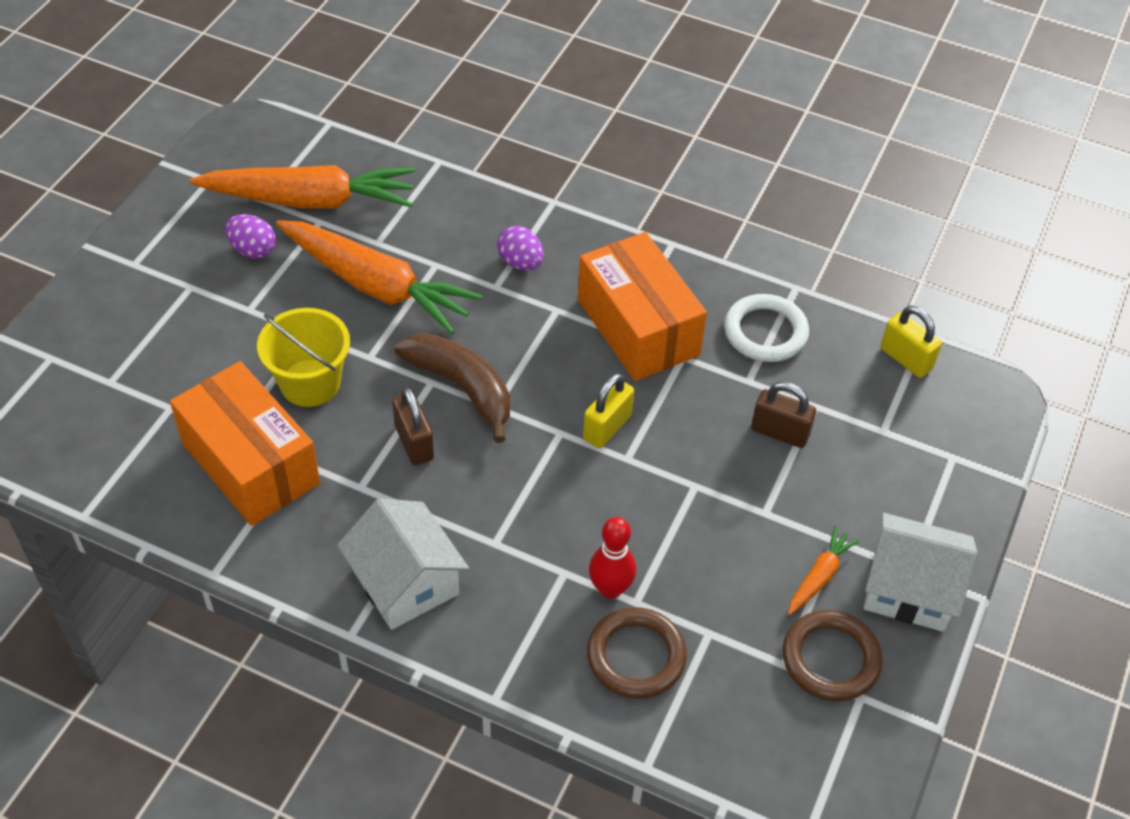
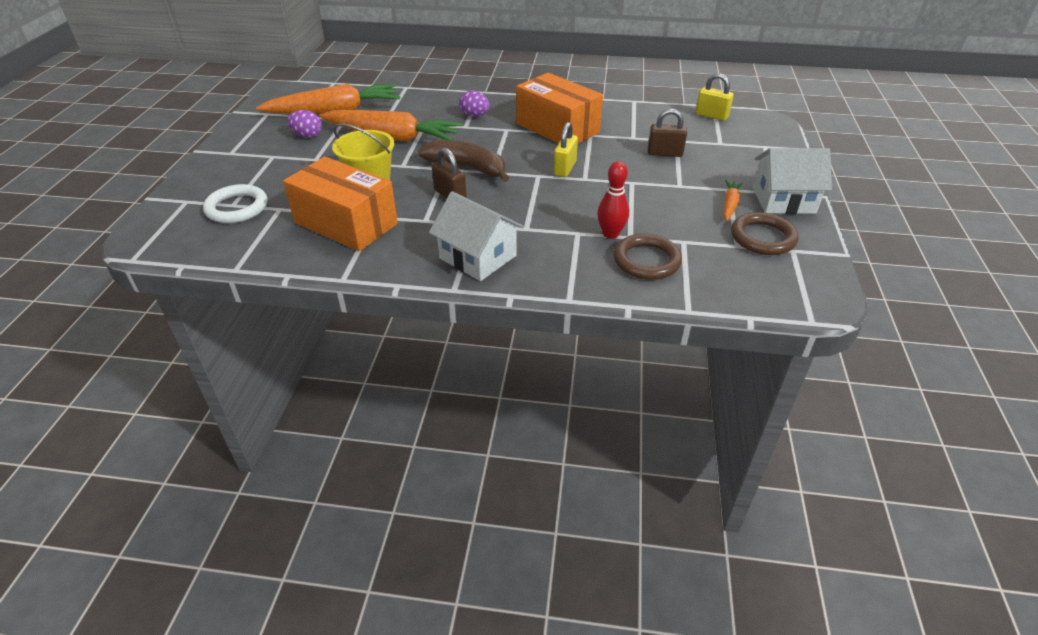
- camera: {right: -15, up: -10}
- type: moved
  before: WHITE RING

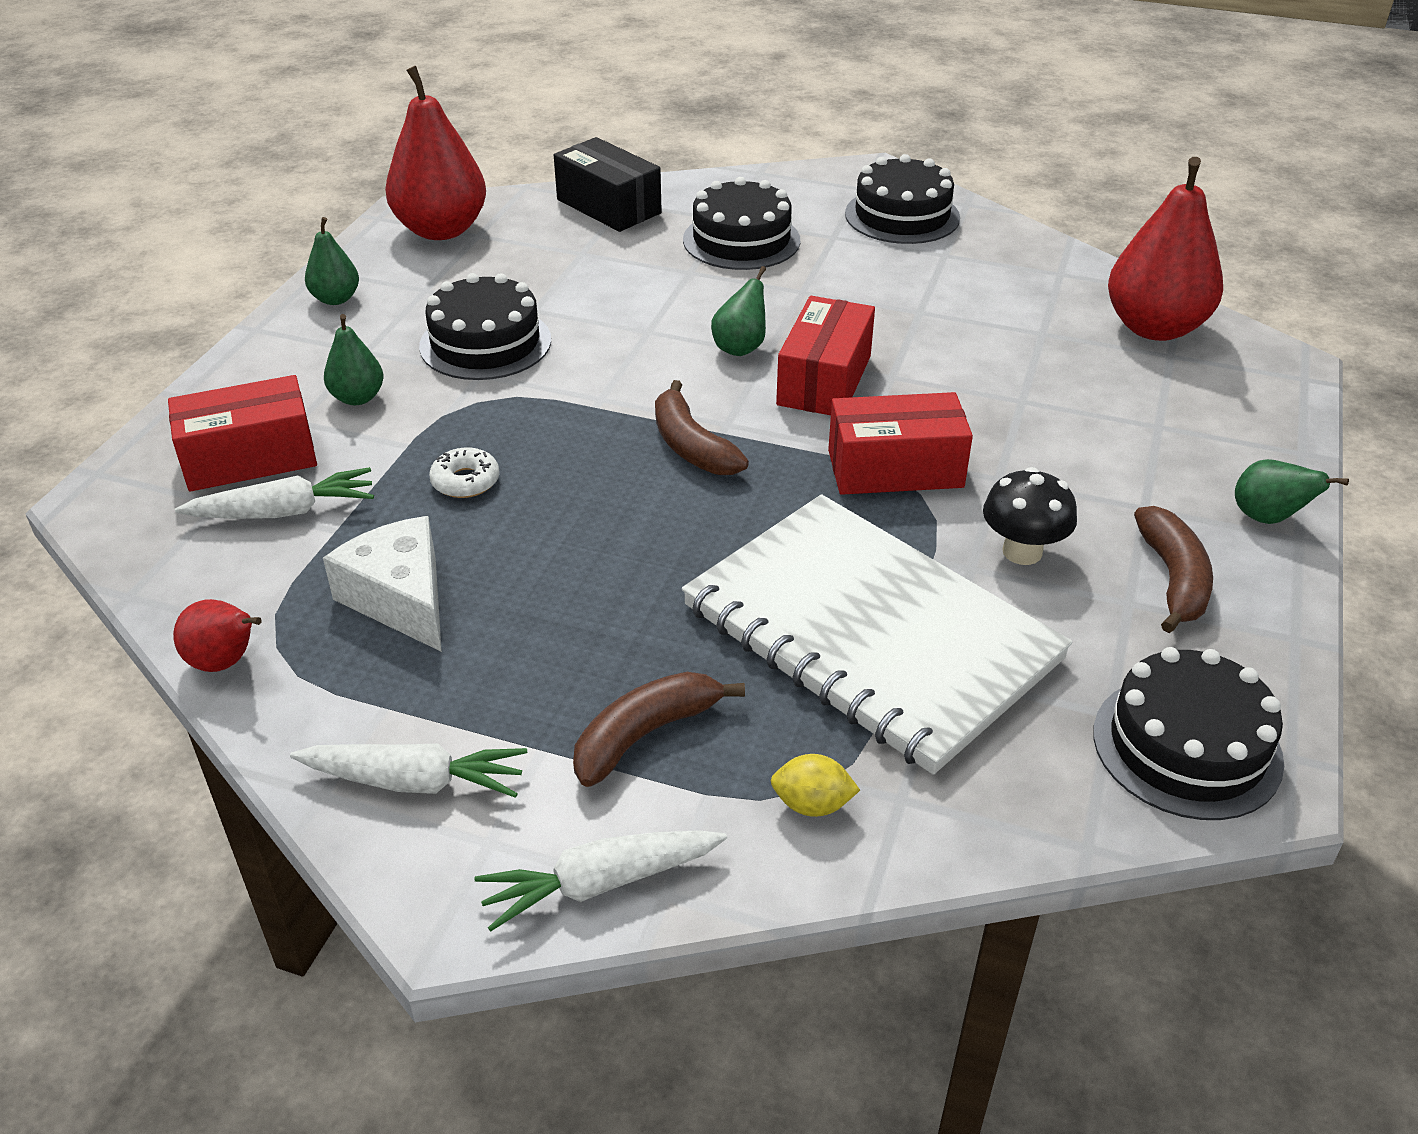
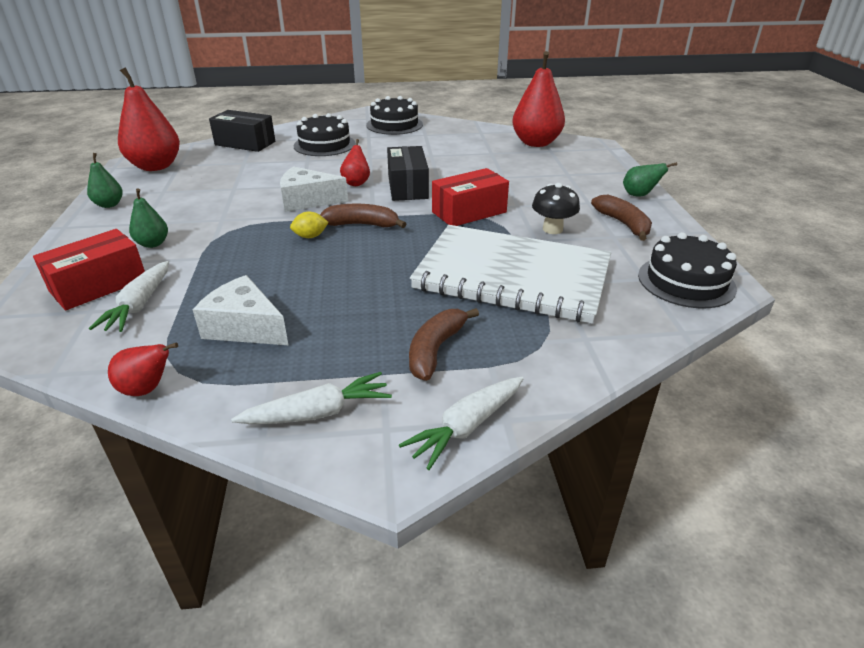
- camera: {right: -25, up: -5}
- type: turned
  before: WHITE CARROT (1st from left)
  turn: 135
- type: added
  after: WHITE CHEESE (2nd from left)
- type: moved
  before: YELLOW LEMON
- type: turned
  before: BROWN BANANA (2nd from left in the first image)
  turn: 150
- type: recoloured
  before: GREEN PEAR (3rd from left)
  after: RED PEAR (3rd from left)
- type: recoloured
  before: RED BOX (2nd from left)
  after: BLACK BOX (2nd from left)
- type: removed
  before: BLACK CAKE (1st from left)
- type: removed
  before: WHITE DONUT

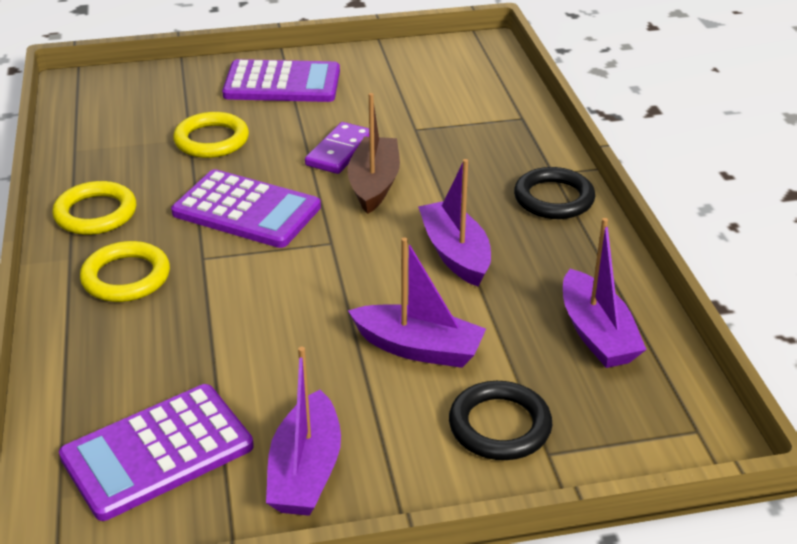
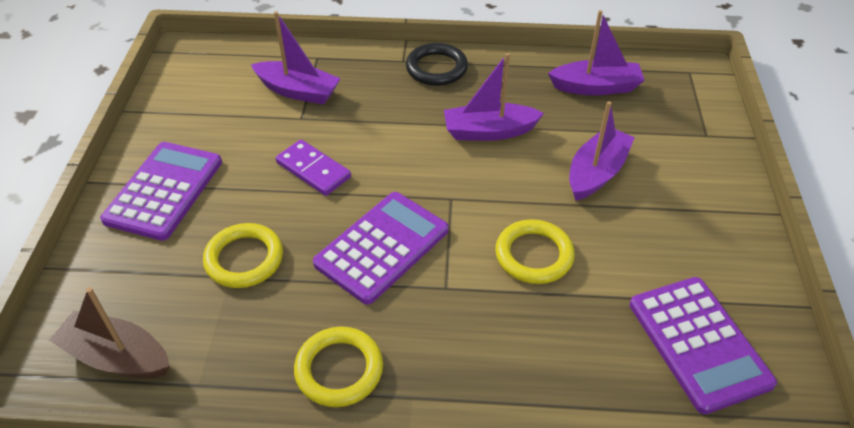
- camera: {right: -75, up: 10}
- type: moved
  before: BROWN BOAT
- type: moved
  before: PURPLE BOAT (1st from left)
- type: moved
  before: YELLOW RING (2nd from left in the first image)
  after: YELLOW RING (3rd from left)
- type: removed
  before: BLACK RING (1st from left)

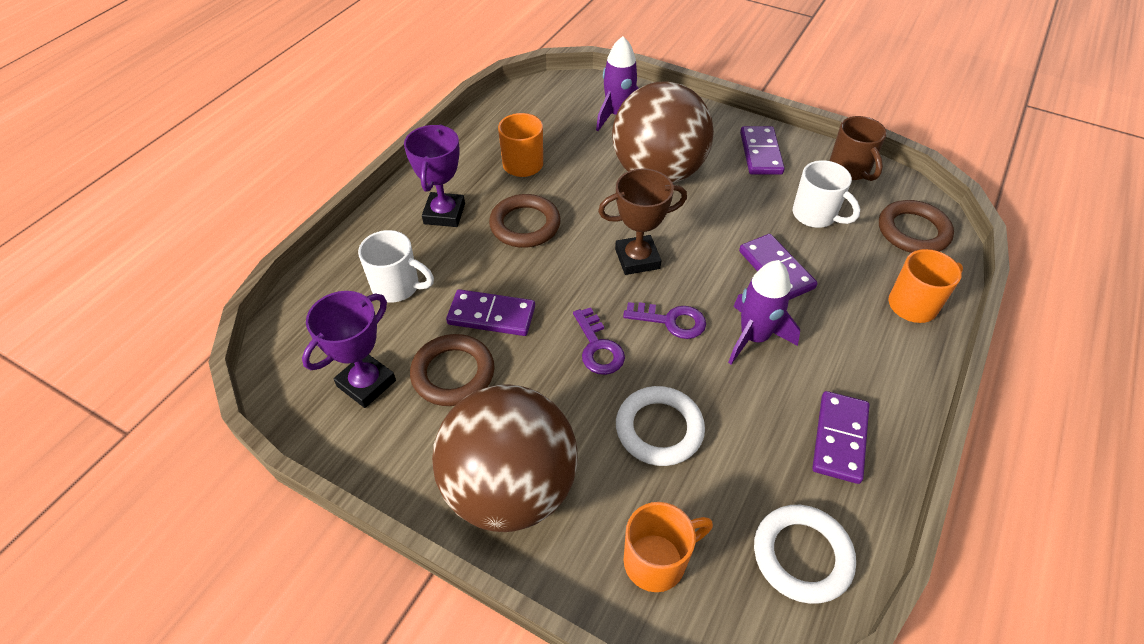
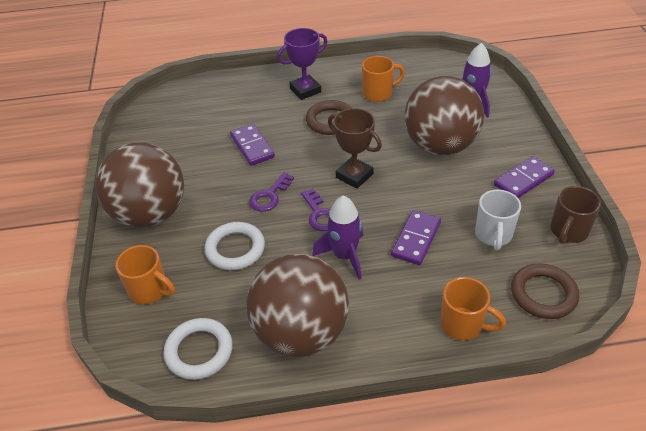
- camera: {right: 55, up: -5}
- type: replaced
  before: PURPLE DOMINO (4th from left)
  after: BROWN BALL (2nd from left)
- type: removed
  before: PURPLE TROPHY (1st from left)
- type: removed
  before: WHITE MUG (1st from left)
- type: removed
  before: BROWN RING (1st from left)

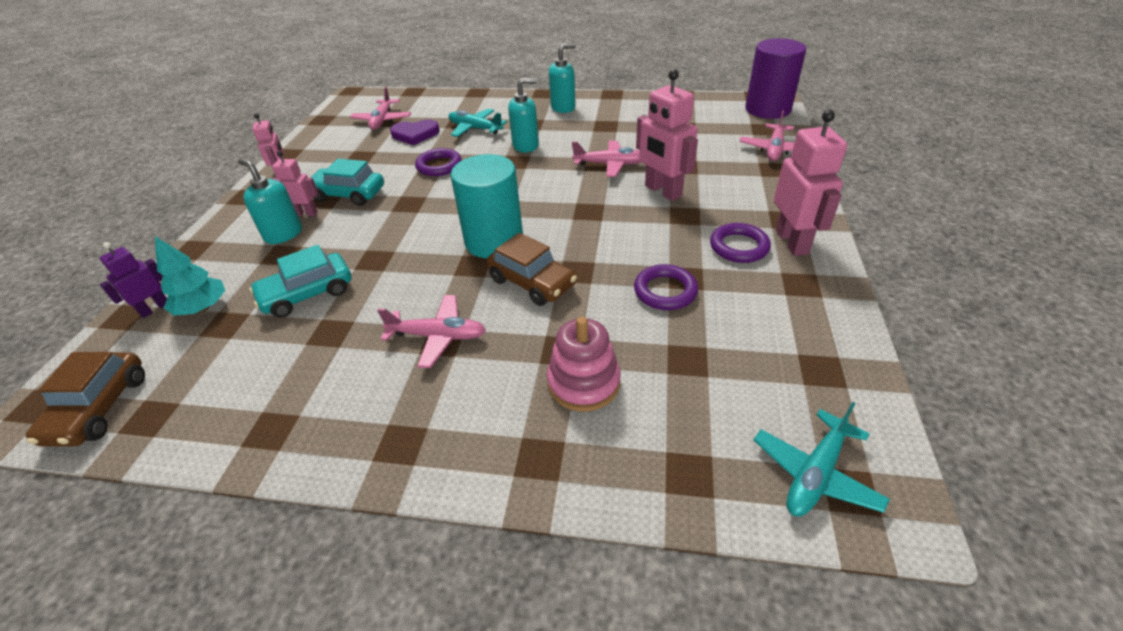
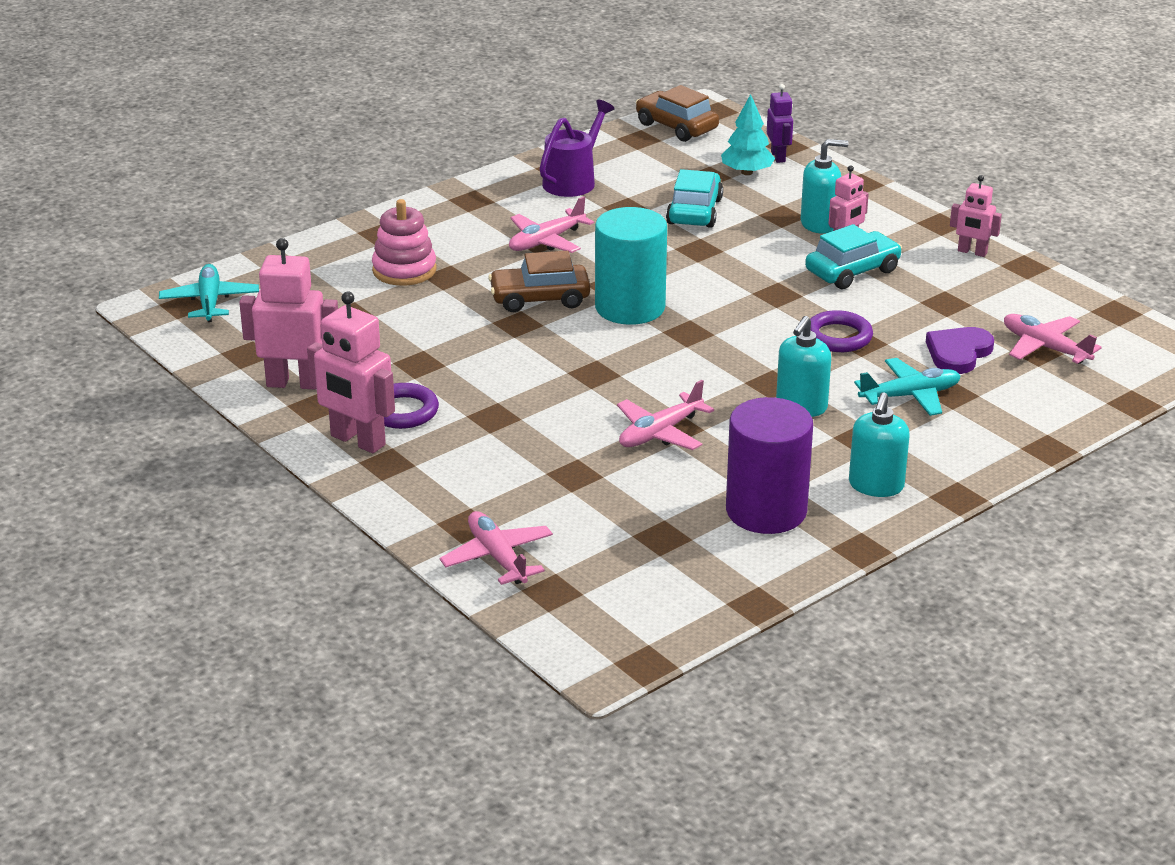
- camera: {right: 130, up: -10}
- type: moved
  before: PINK ROBOT (3rd from left in the first image)
  after: PINK ROBOT (1st from left)
- type: added
  after: PURPLE WATERING CAN
- type: moved
  before: PURPLE CYLINDER
- type: removed
  before: PURPLE RING (2nd from left)

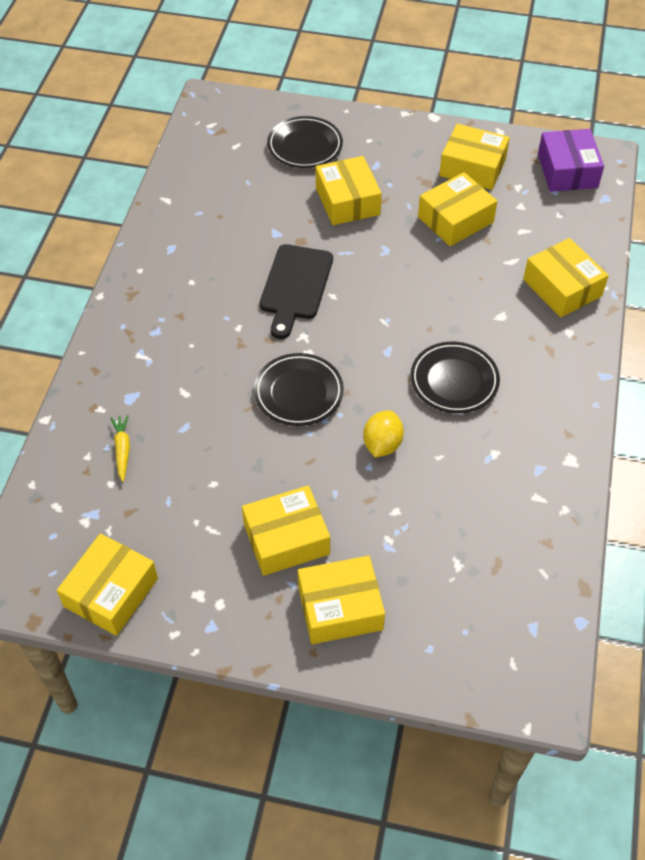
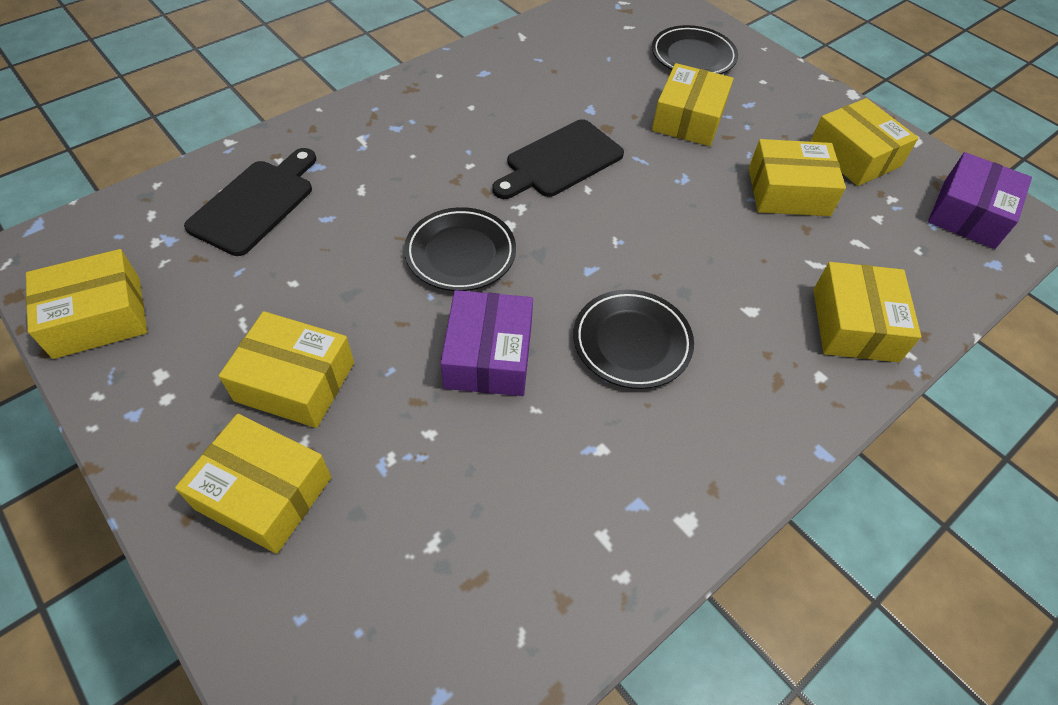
- camera: {right: 35, up: 0}
- type: replaced
  before: YELLOW CARROT
  after: BLACK CUTTING BOARD (1st from left)
- type: replaced
  before: YELLOW LEMON
  after: PURPLE BOX (1st from left)

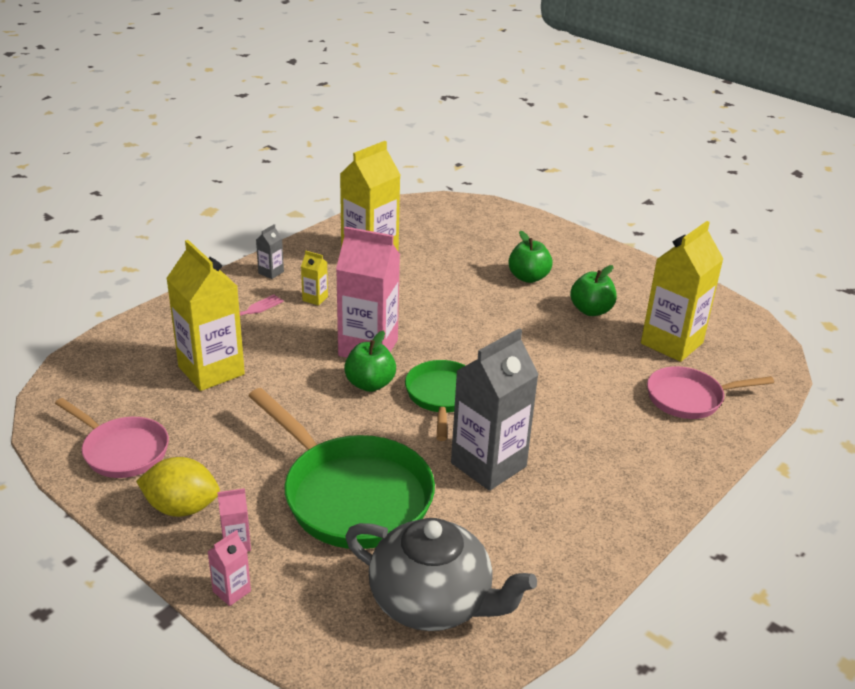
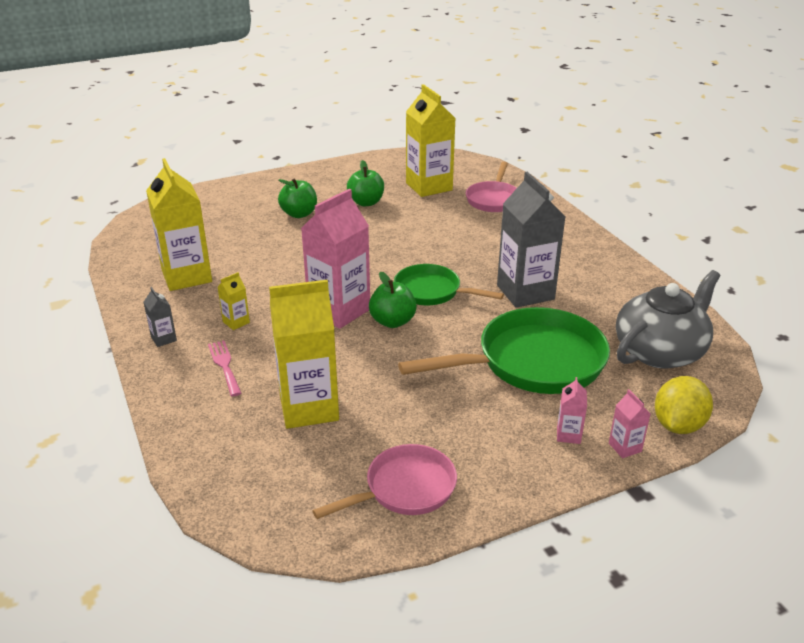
- camera: {right: -65, up: 0}
- type: moved
  before: YELLOW LEMON

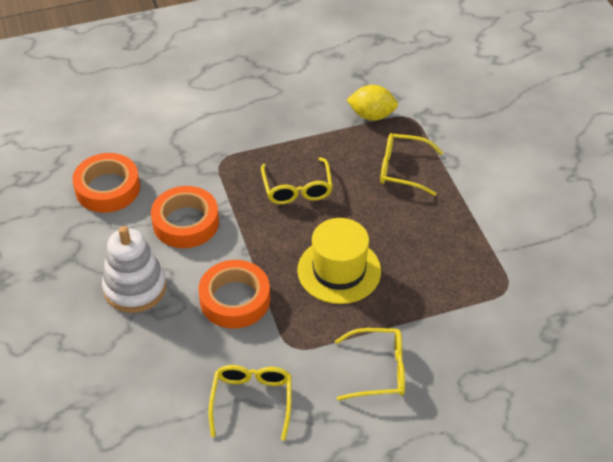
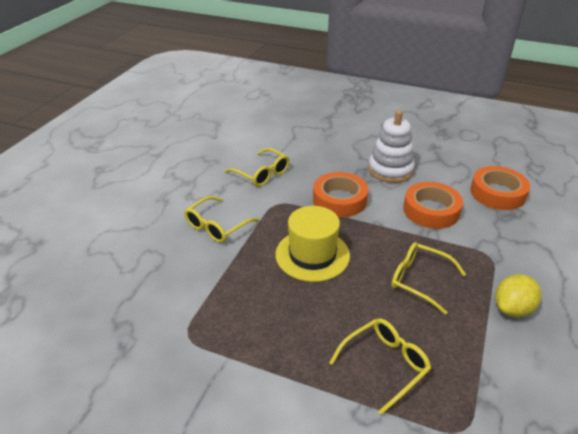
- camera: {right: 130, up: -10}
- type: moved
  before: YELLOW LEMON

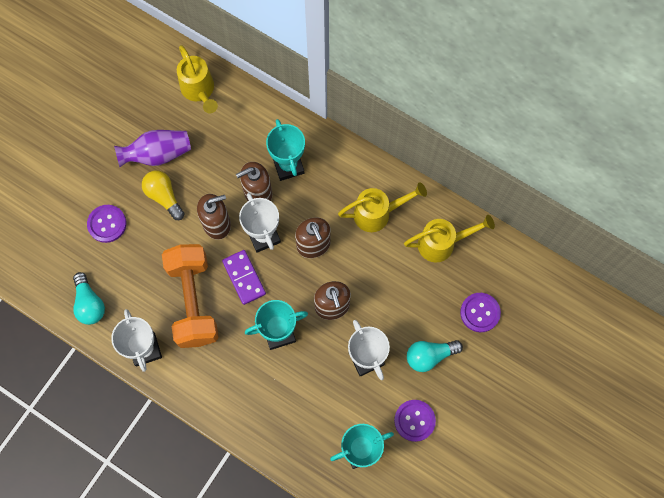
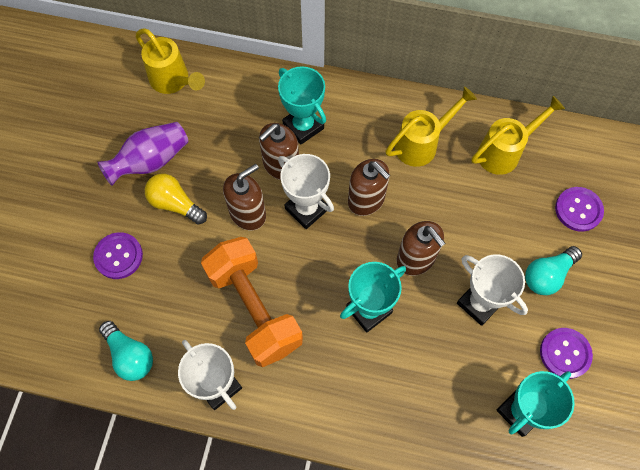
- camera: {right: -20, up: -5}
- type: removed
  before: PURPLE DOMINO

